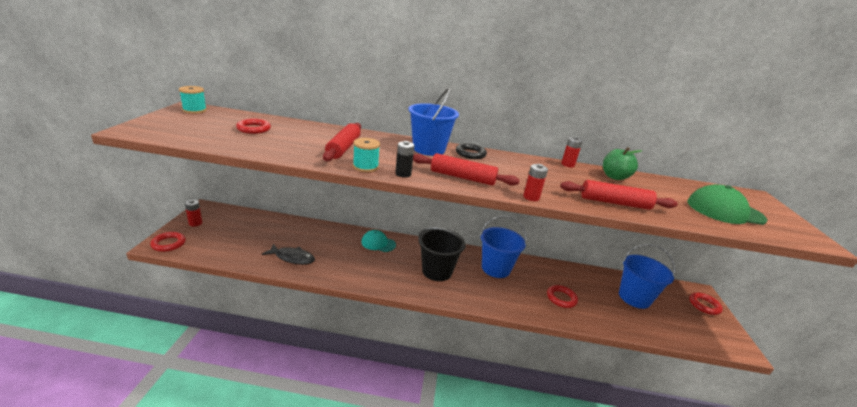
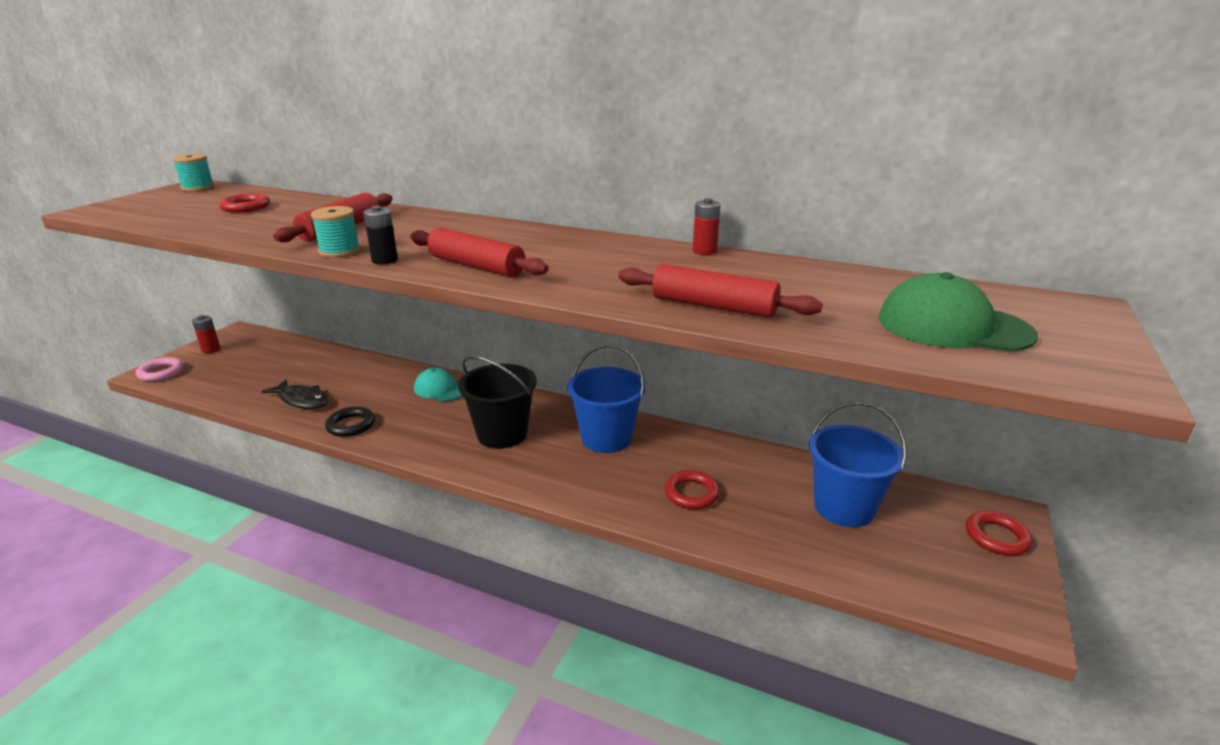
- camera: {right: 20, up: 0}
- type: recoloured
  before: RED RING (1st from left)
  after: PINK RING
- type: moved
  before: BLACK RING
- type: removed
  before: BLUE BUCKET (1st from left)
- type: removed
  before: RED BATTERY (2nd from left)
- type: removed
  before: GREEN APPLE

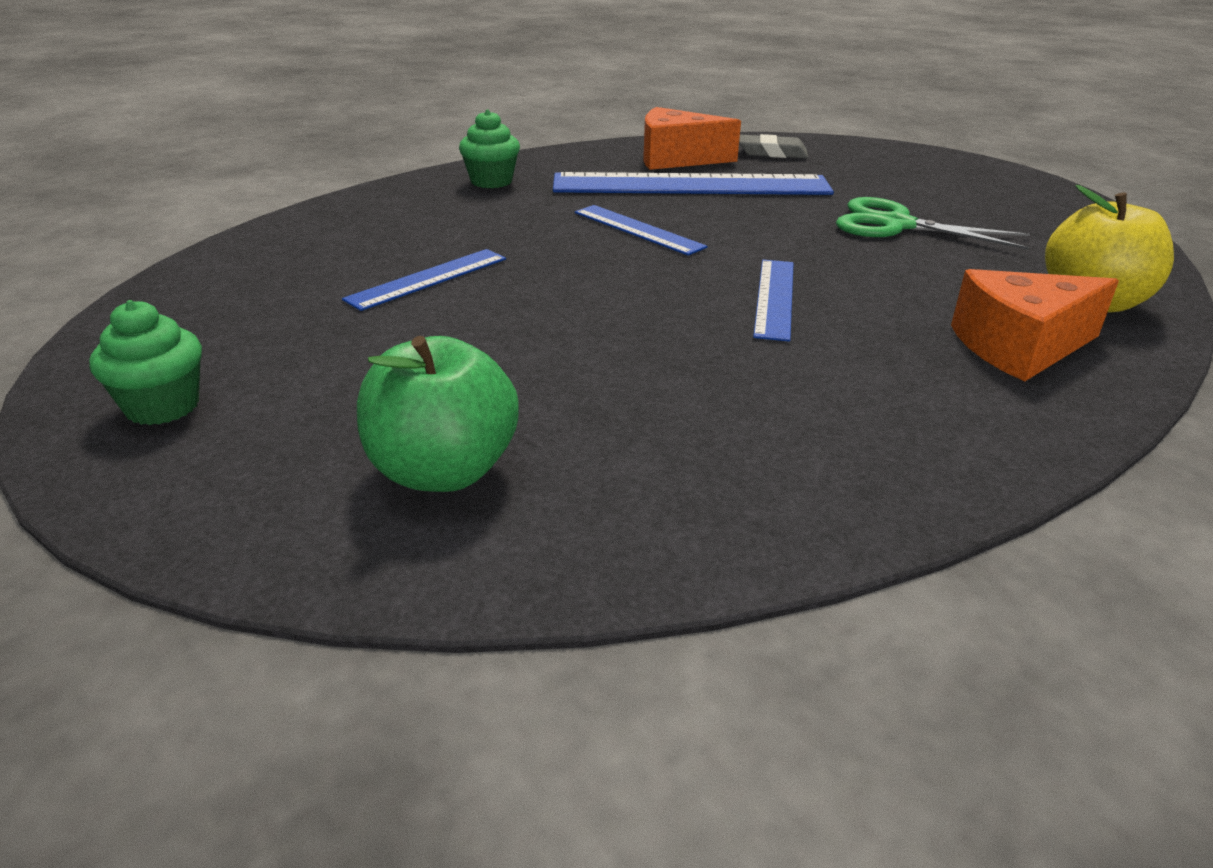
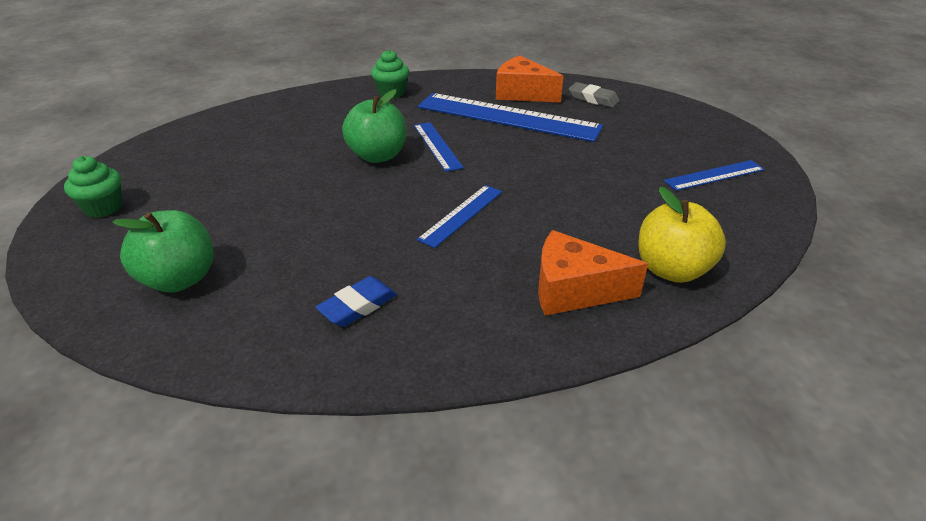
- camera: {right: 25, up: 5}
- type: added
  after: BLUE ERASER
- type: added
  after: GREEN APPLE (2nd from left)
- type: moved
  before: BLUE RULER (1st from left in the first image)
  after: BLUE RULER (4th from left)
- type: removed
  before: GREEN SCISSORS

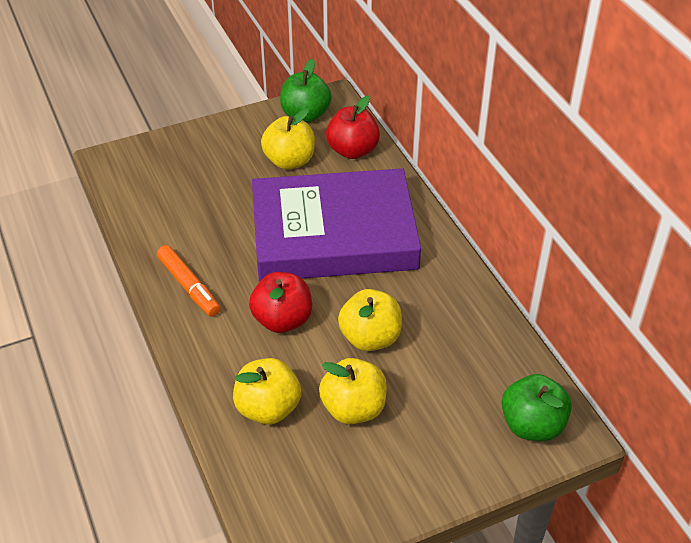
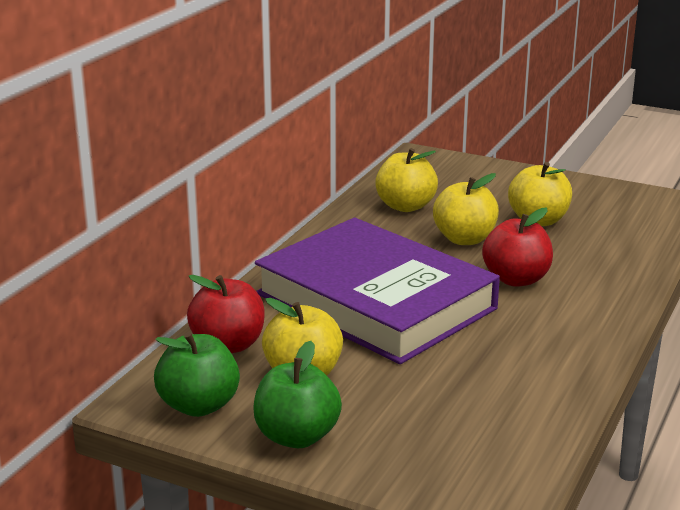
- camera: {right: -130, up: -20}
- type: moved
  before: GREEN APPLE (2nd from left)
- type: moved
  before: YELLOW APPLE (1st from left in the first image)
  after: YELLOW APPLE (2nd from left)
- type: removed
  before: ORANGE MARKER

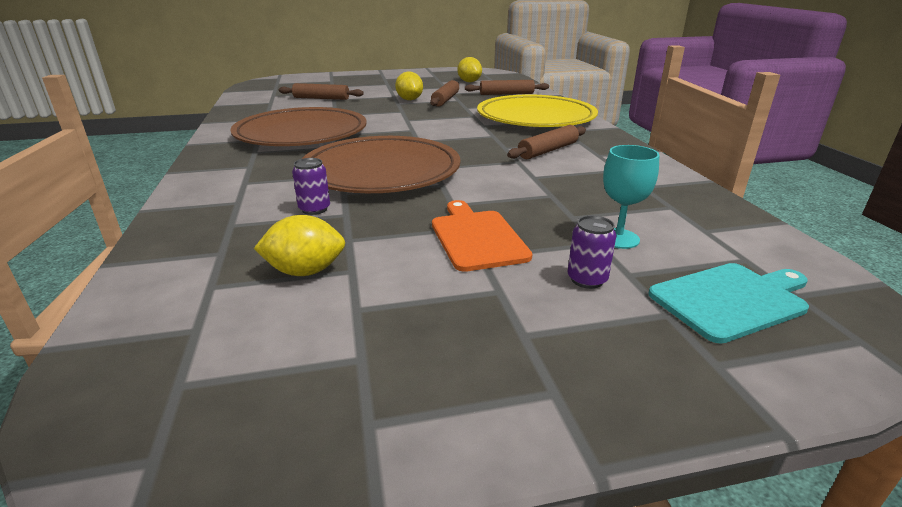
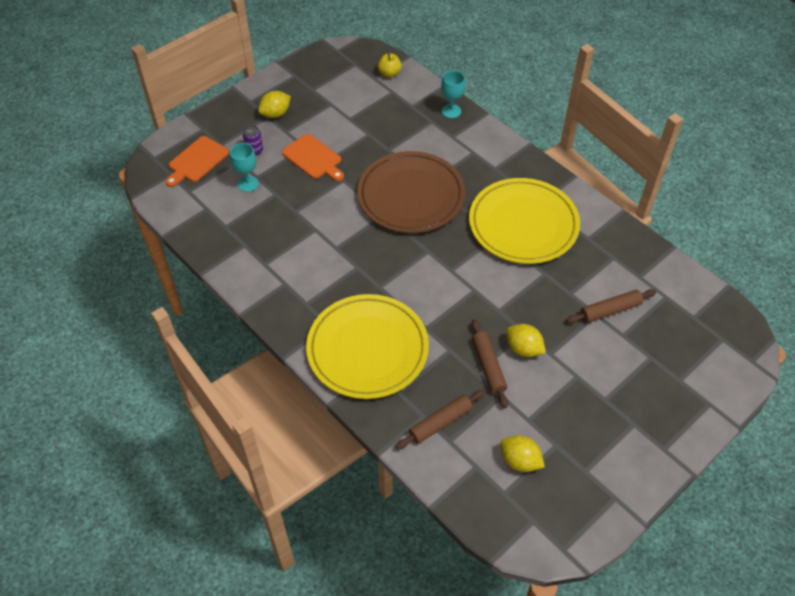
- camera: {right: 150, up: 25}
- type: recoloured
  before: TURQUOISE CUTTING BOARD
  after: ORANGE CUTTING BOARD (1st from left)
- type: moved
  before: YELLOW LEMON (1st from left)
- type: added
  after: YELLOW APPLE
- type: added
  after: TURQUOISE GOBLET (2nd from left)
- type: recoloured
  before: BROWN PLATE (1st from left)
  after: YELLOW PLATE (2nd from left)
- type: removed
  before: PURPLE CAN (1st from left)
- type: removed
  before: BROWN ROLLING PIN (4th from left)

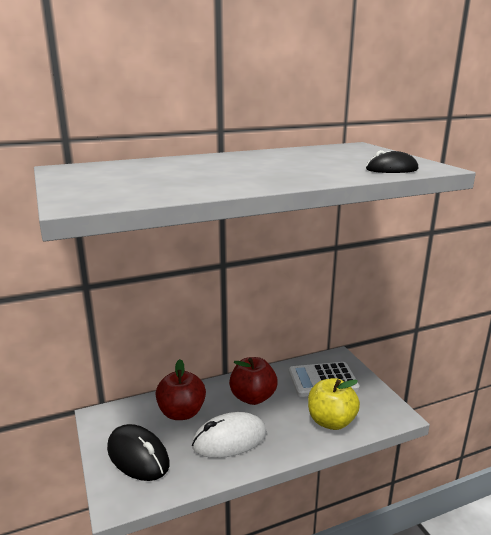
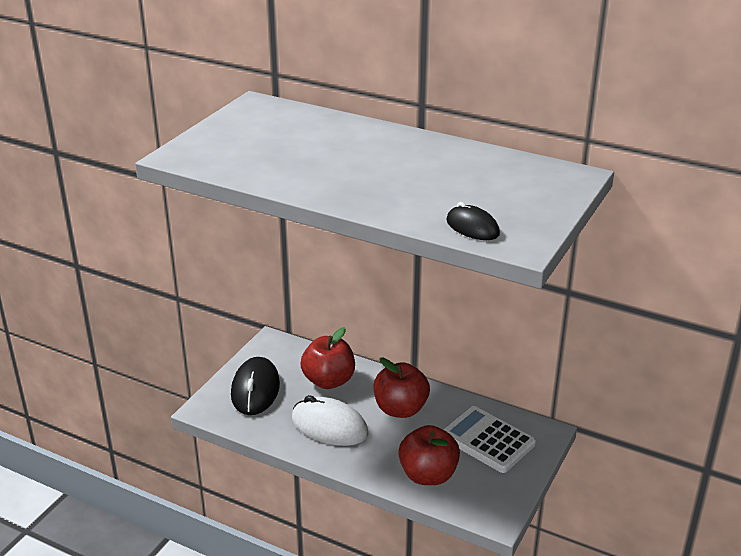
- camera: {right: 50, up: 10}
- type: recoloured
  before: YELLOW APPLE
  after: RED APPLE (3rd from left)

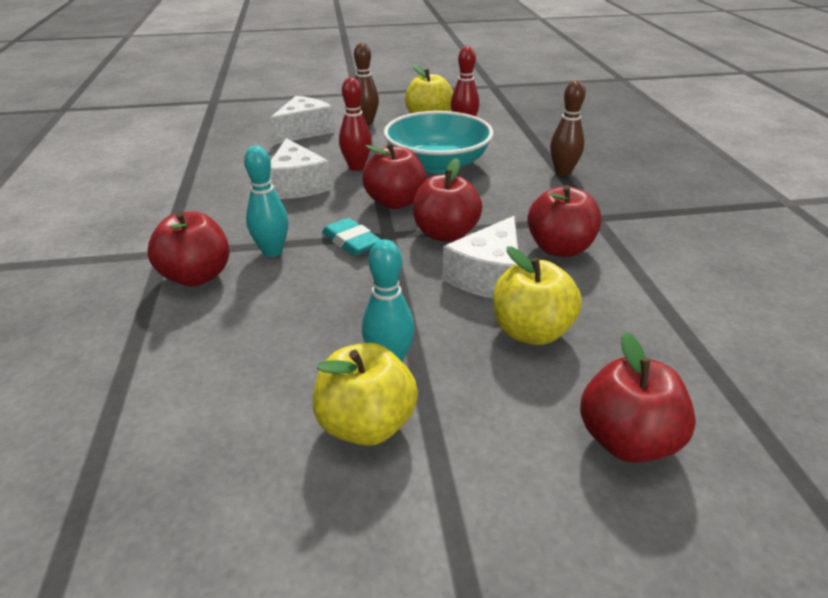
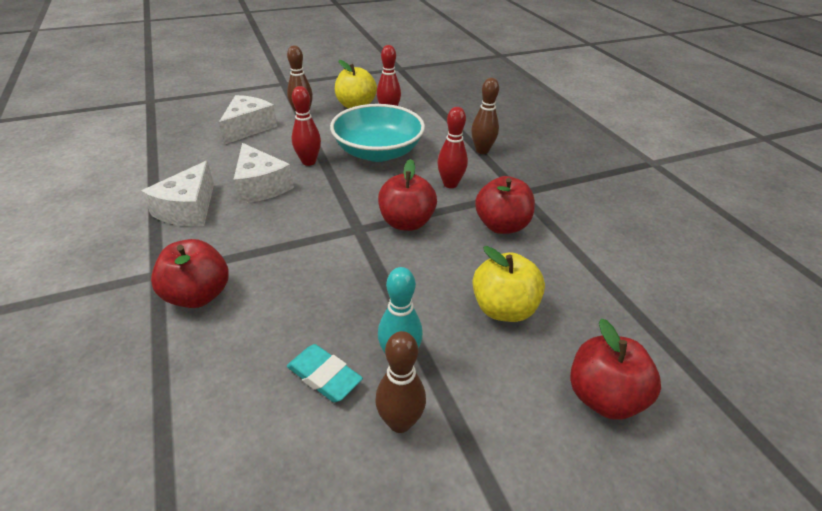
- camera: {right: -15, up: 5}
- type: moved
  before: WHITE CHEESE (3rd from left in the first image)
  after: WHITE CHEESE (1st from left)
- type: moved
  before: TURQUOISE ERASER
- type: replaced
  before: YELLOW APPLE (1st from left)
  after: BROWN BOWLING PIN (2nd from left)
- type: added
  after: RED BOWLING PIN (3rd from left)
- type: removed
  before: TURQUOISE BOWLING PIN (1st from left)
- type: removed
  before: RED APPLE (2nd from left)

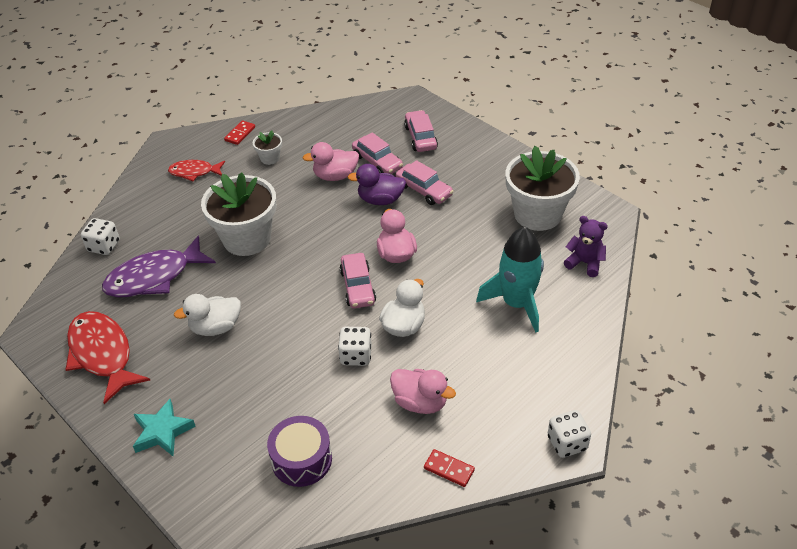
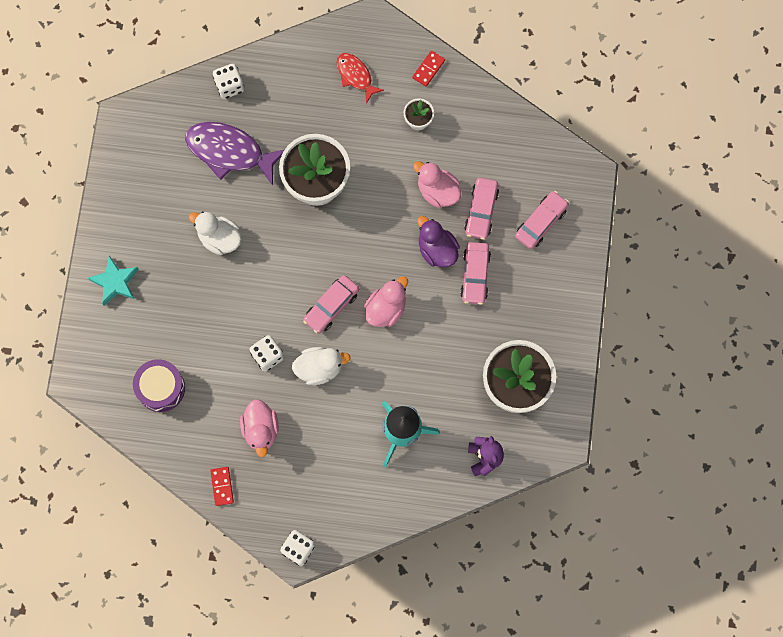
- camera: {right: 50, up: 30}
- type: turned
  before: RED DOMINO (1st from left in the first image)
  turn: -45
- type: removed
  before: RED FISH (1st from left)

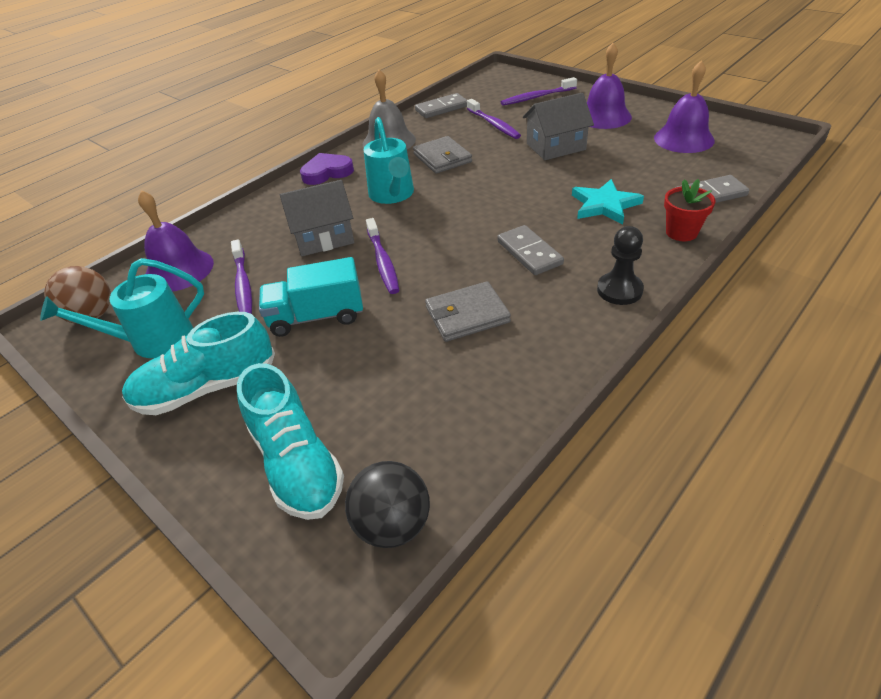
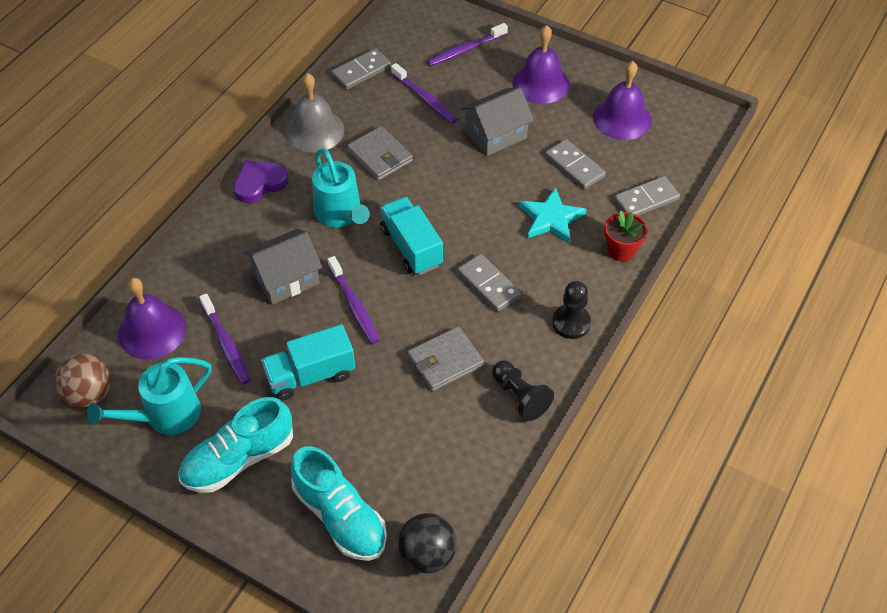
- camera: {right: -15, up: 10}
- type: added
  after: TURQUOISE TRUCK (2nd from left)
- type: added
  after: BLACK PAWN (1st from left)
- type: added
  after: GREY DOMINO (3rd from left)

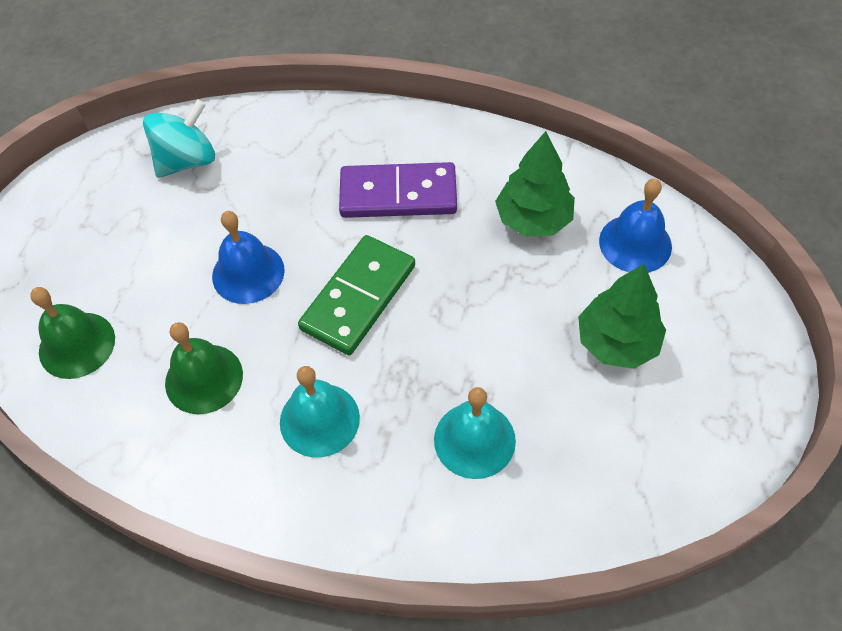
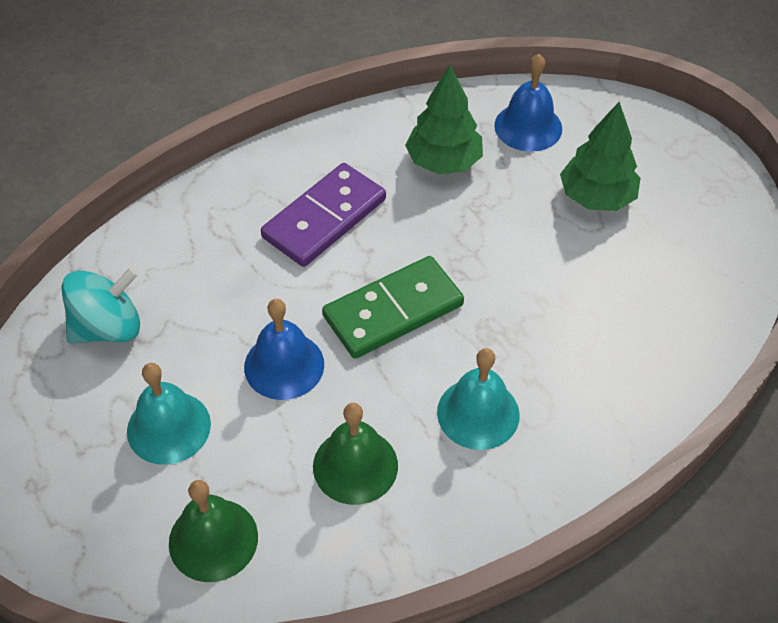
- camera: {right: -50, up: -5}
- type: turned
  before: TURQUOISE SPINNING TOP
  turn: 60
- type: moved
  before: TURQUOISE BELL (2nd from left in the first image)
  after: TURQUOISE BELL (1st from left)
- type: turned
  before: GREEN DOMINO
  turn: 75

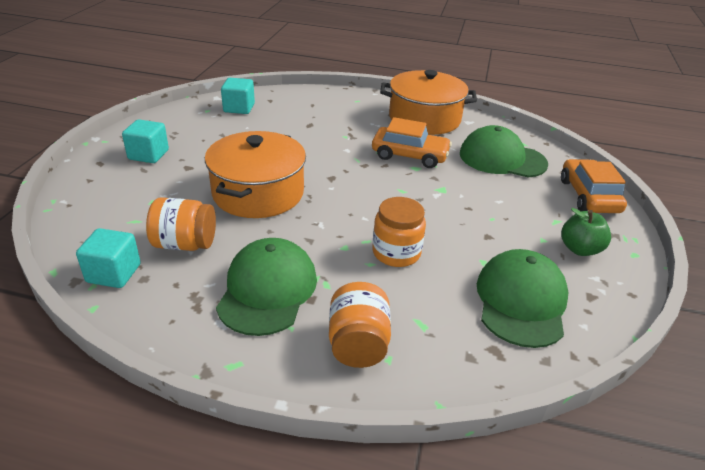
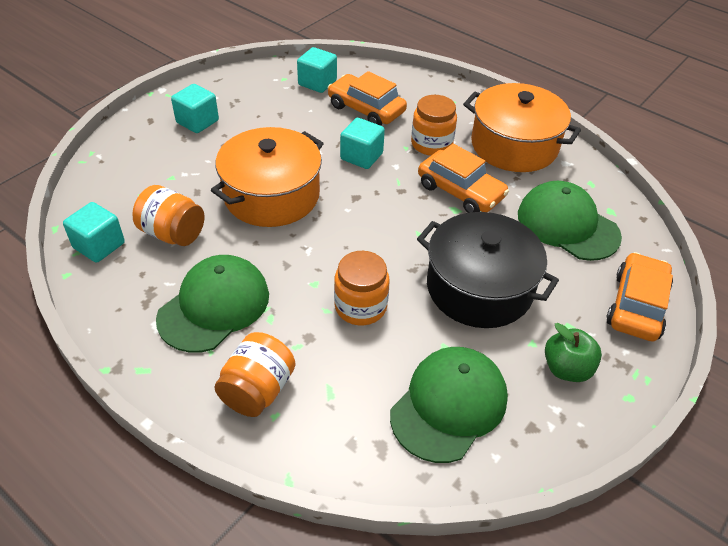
- camera: {right: 25, up: 10}
- type: added
  after: ORANGE CAR (1st from left)
- type: added
  after: TURQUOISE CUBE (4th from left)
- type: added
  after: ORANGE JAR (4th from left)
- type: added
  after: BLACK POT

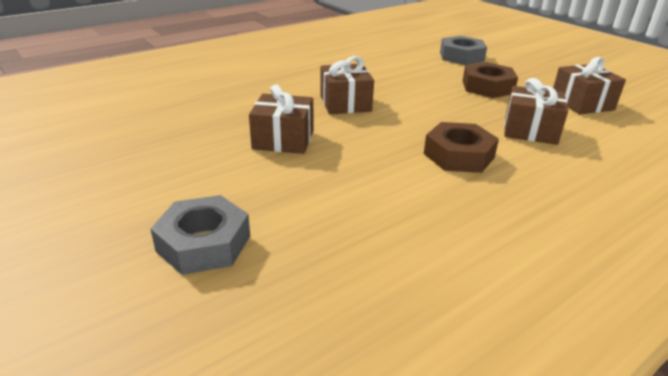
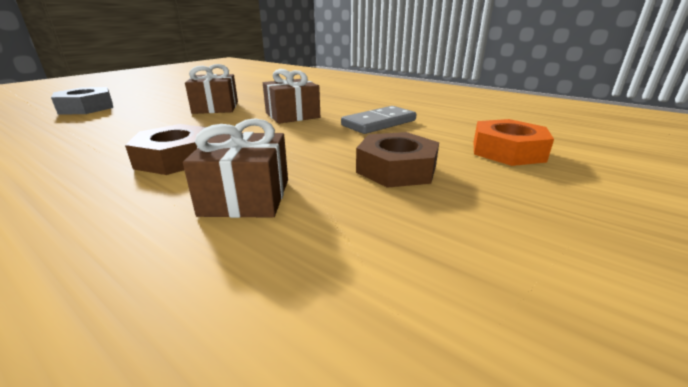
- camera: {right: 75, up: -5}
- type: added
  after: GREY DOMINO
- type: recoloured
  before: GREY NUT (2nd from left)
  after: ORANGE NUT
- type: removed
  before: BROWN GIFT (4th from left)

